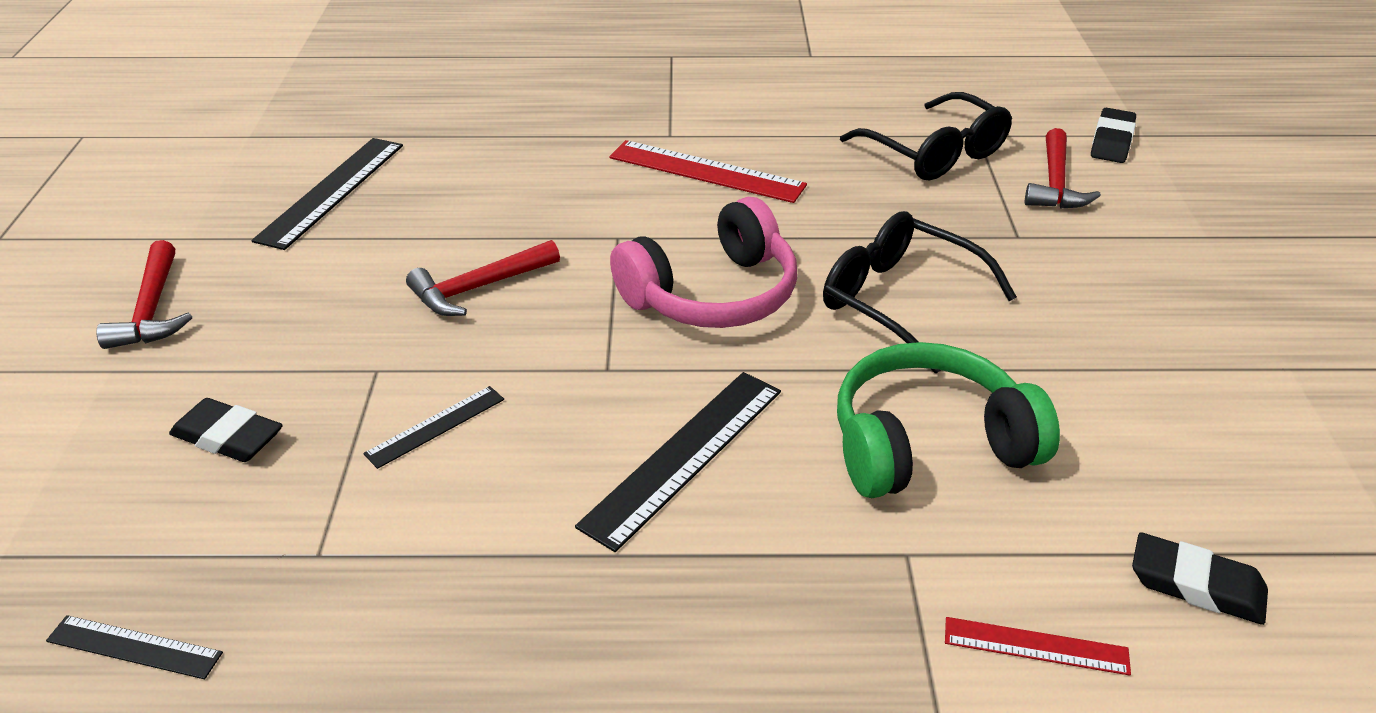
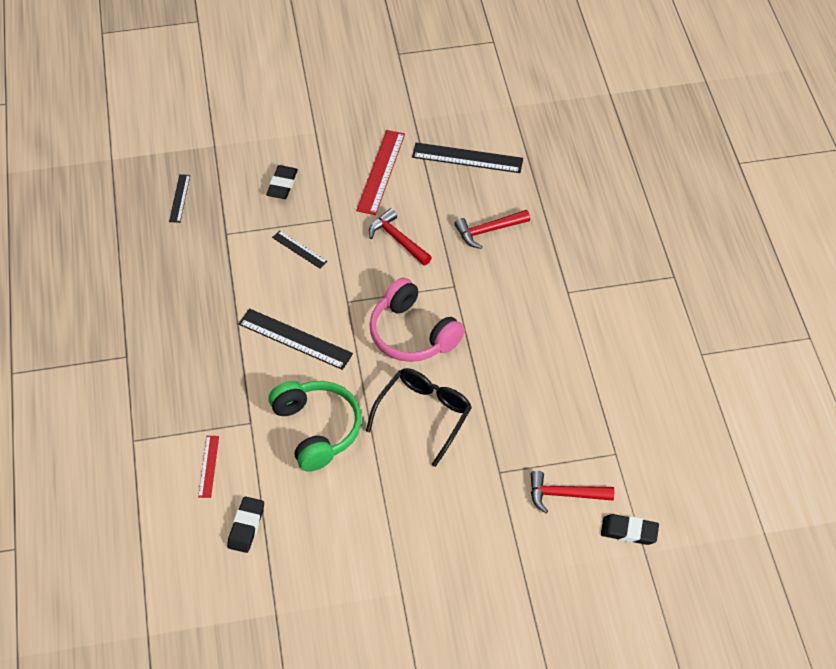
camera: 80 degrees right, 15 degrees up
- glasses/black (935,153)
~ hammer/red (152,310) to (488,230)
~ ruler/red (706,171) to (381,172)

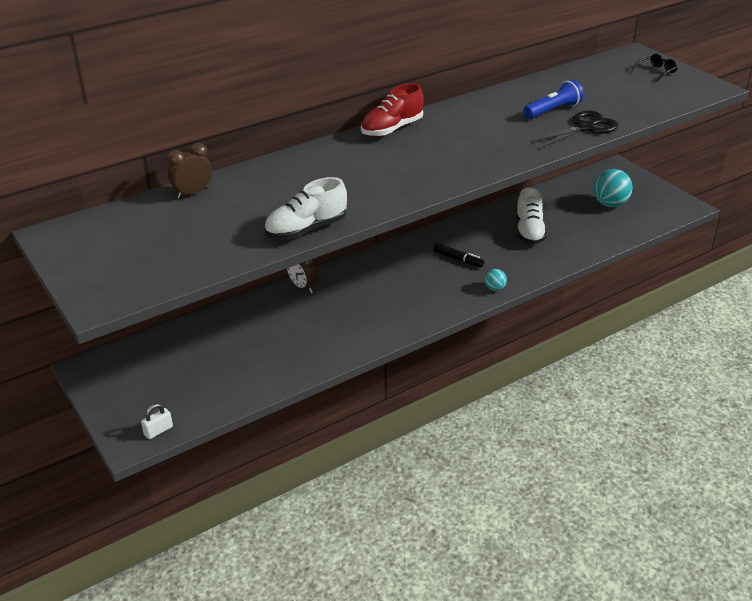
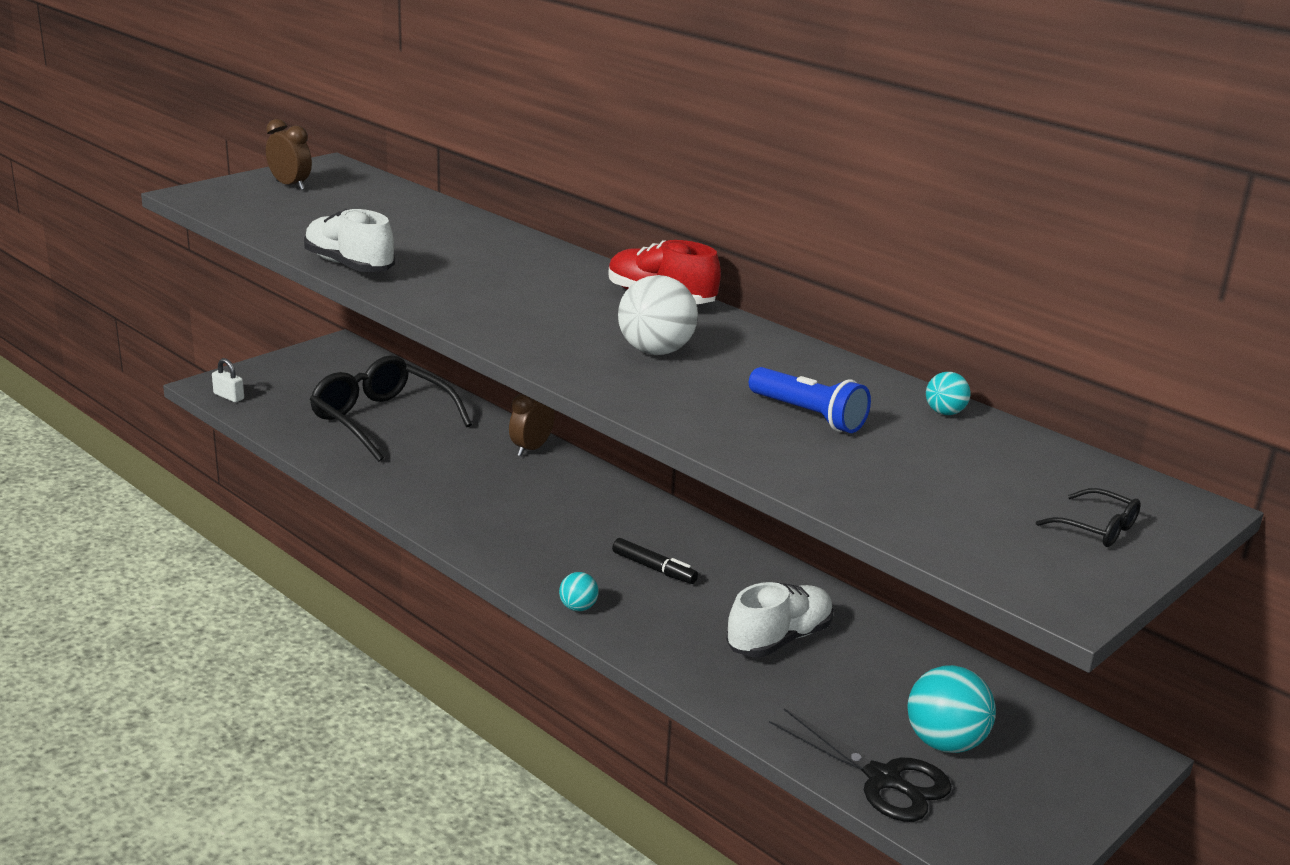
camera: 75 degrees right, 10 degrees down
+ glasses/black (381,420)
+ ball/white (655,351)
+ ball/turquoise (944,412)
~ clock/brown (193,193) to (290,185)
~ scissors/black (585,128) to (883,779)
~ marker/black (458,259) = (654,568) 75 degrees counterclockwise
~ shoe/white (529,231) = (779,639) 150 degrees clockwise

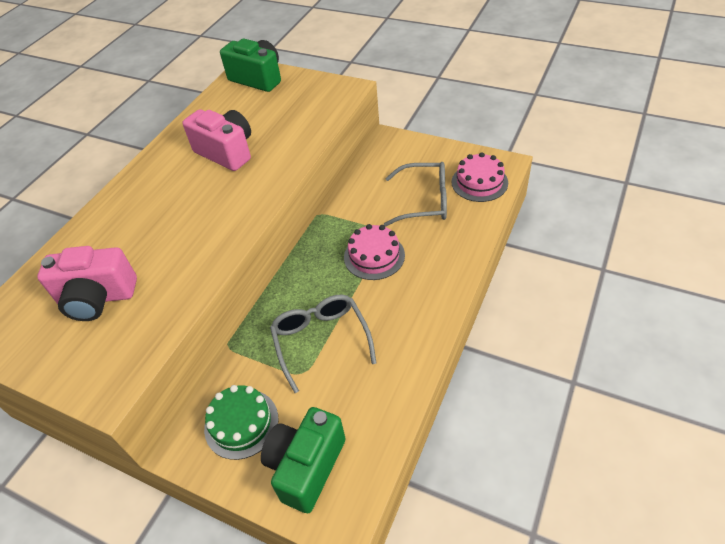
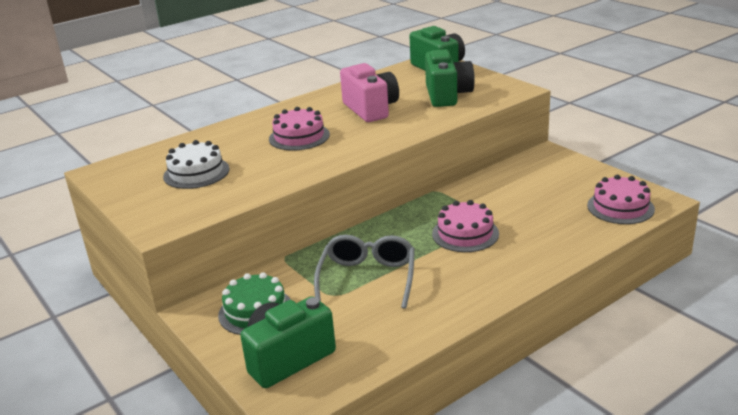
camera: 25 degrees right, 20 degrees down
- glasses/grey (425,201)
+ cake/pink (299,137)
+ camera/green (447,95)
~ camera/pink (97,298) to cake/white (196,173)

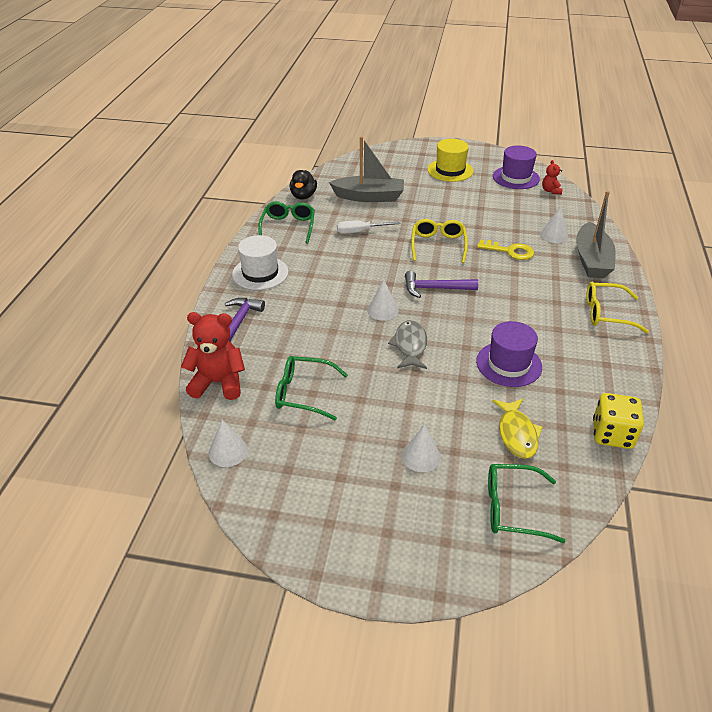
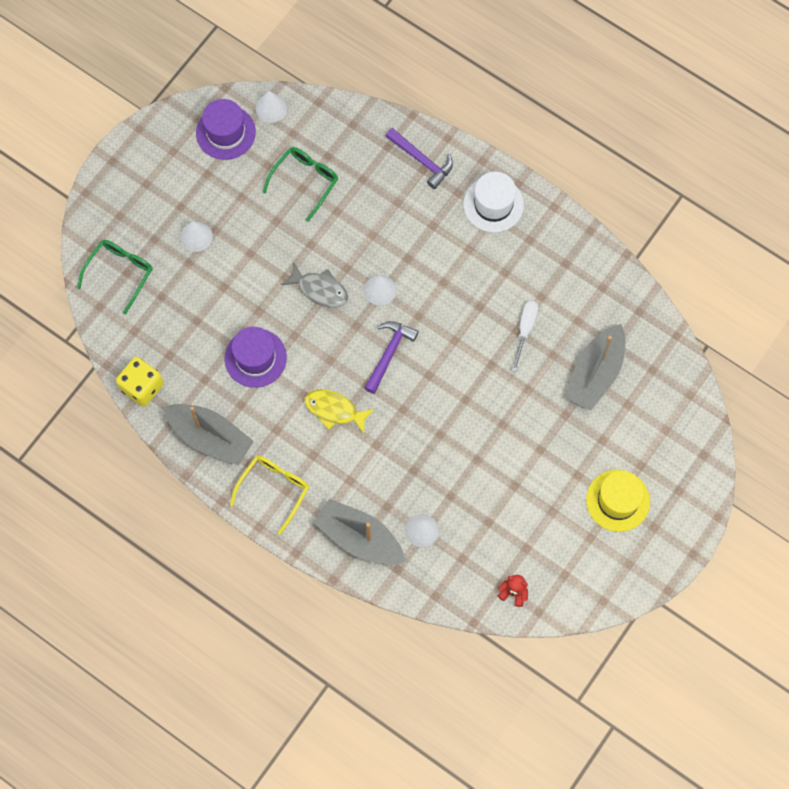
camera: 115 degrees right, 30 degrees up
- teddy bear/red (218,383)
- glasses/green (288,226)
- duck/black (303,196)
- glasses/yellow (438,245)
- key/yellow (510,251)
+ boat/grey (210,437)
~ hat/purple (516,177) to (225,132)
~ fish/yellow (517,434) to (334,410)

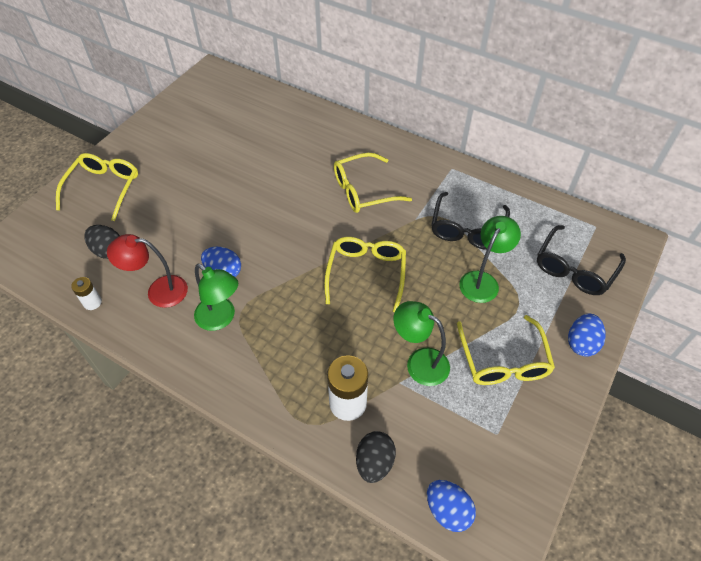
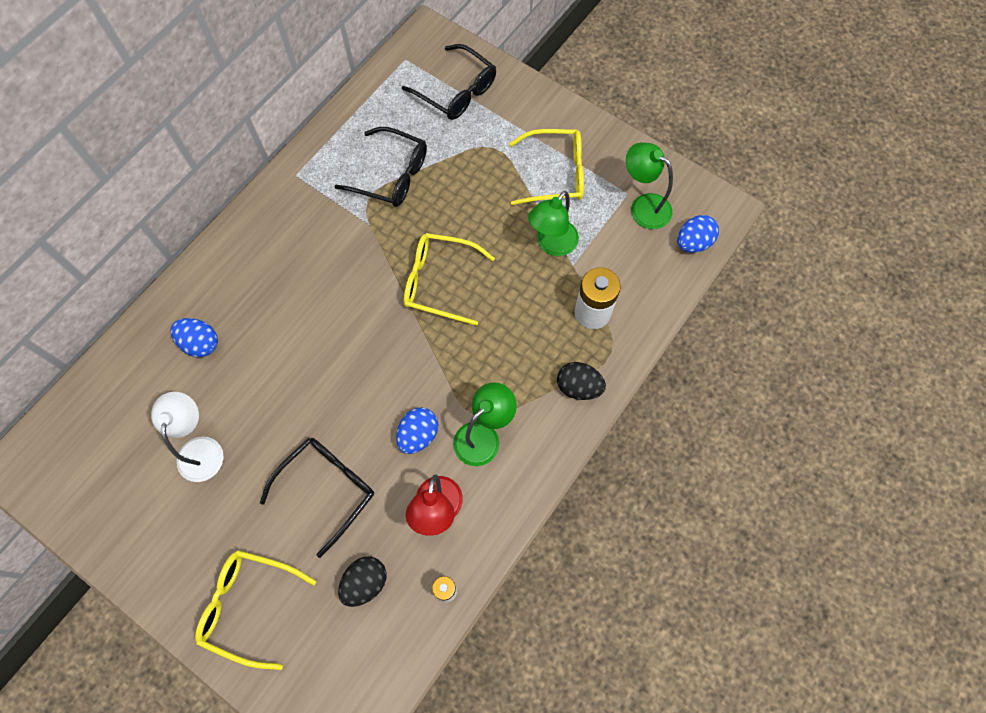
camera: 85 degrees left, 15 degrees up
- glasses/yellow (363,191)
+ lamp/white (201,448)
+ glasses/black (327,489)
~ egg/black (374,462) to (578,387)
~ lamp/green (482,280) to (643,206)
~ egg/blue (581,343) to (200,343)

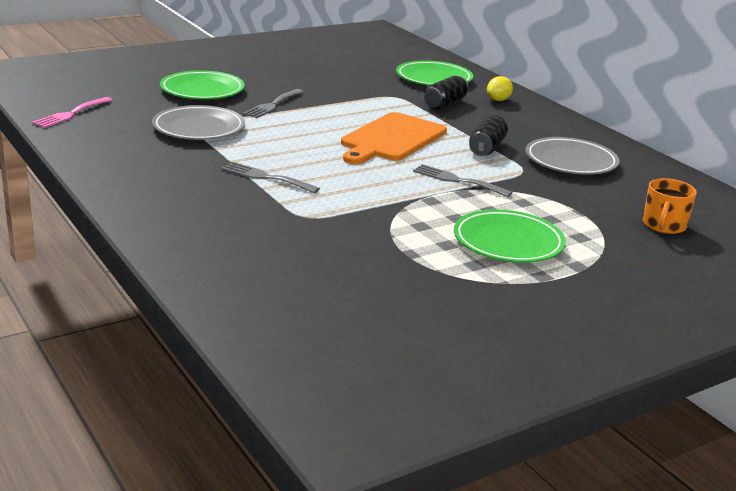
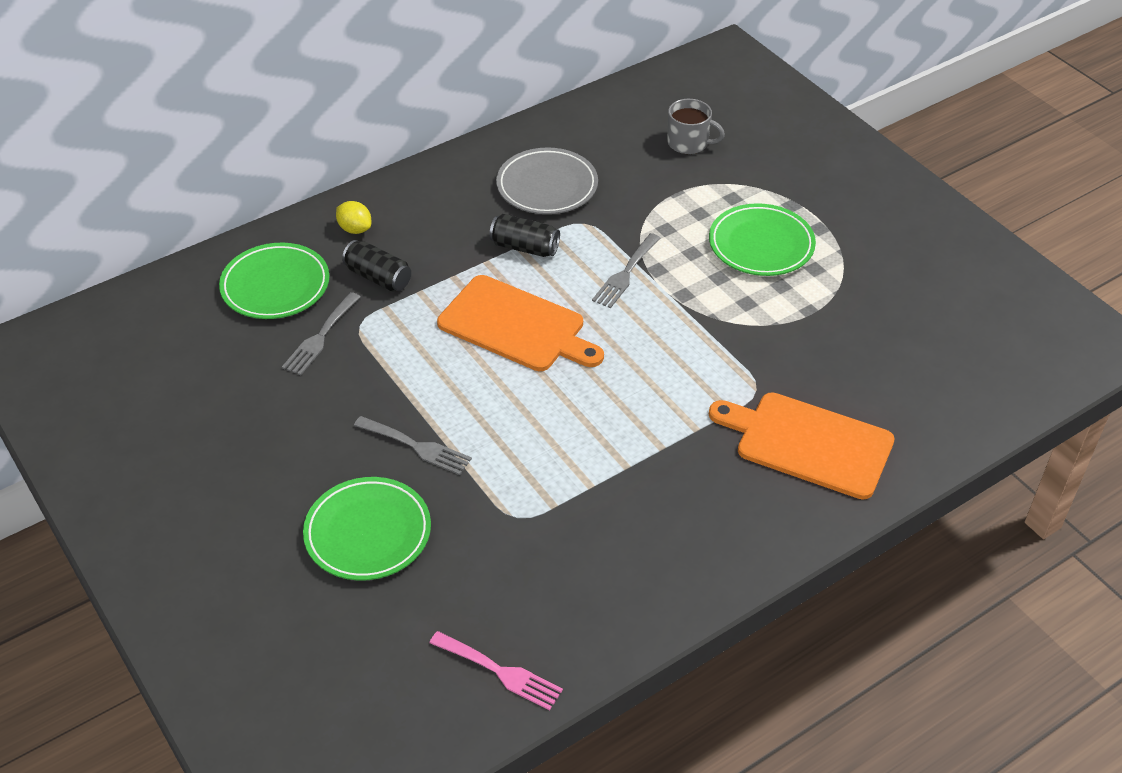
camera: 90 degrees left, 20 degrees up
- plate/grey (198,128)
+ cutting board/orange (808,443)
~ fork/grey (266,177) to (320,337)
~ mug/orange (664,225) to mug/grey (689,143)

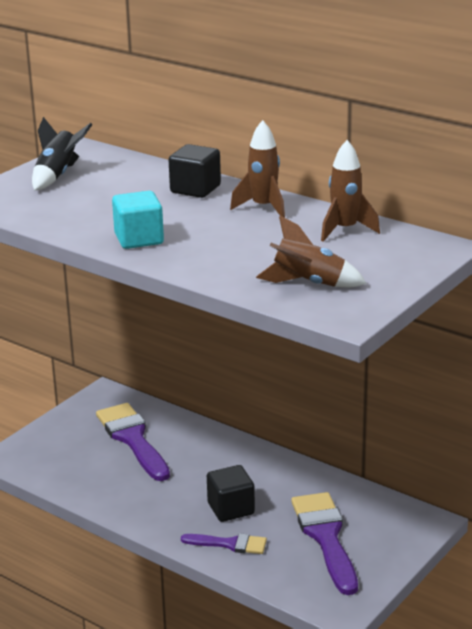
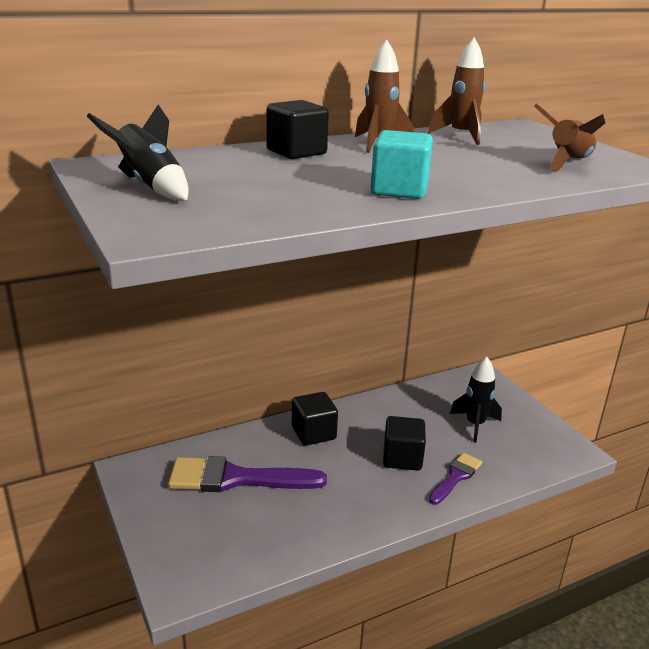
camera: 65 degrees left, 0 degrees up
+ cube/black (313,433)
~ brush/purple (325,537) to rocket/black (475,425)

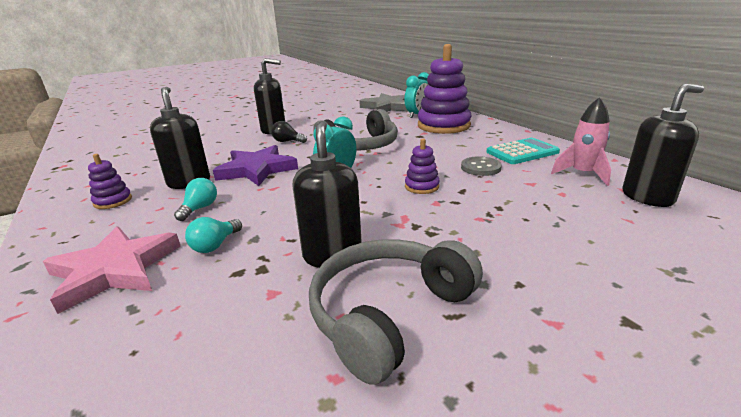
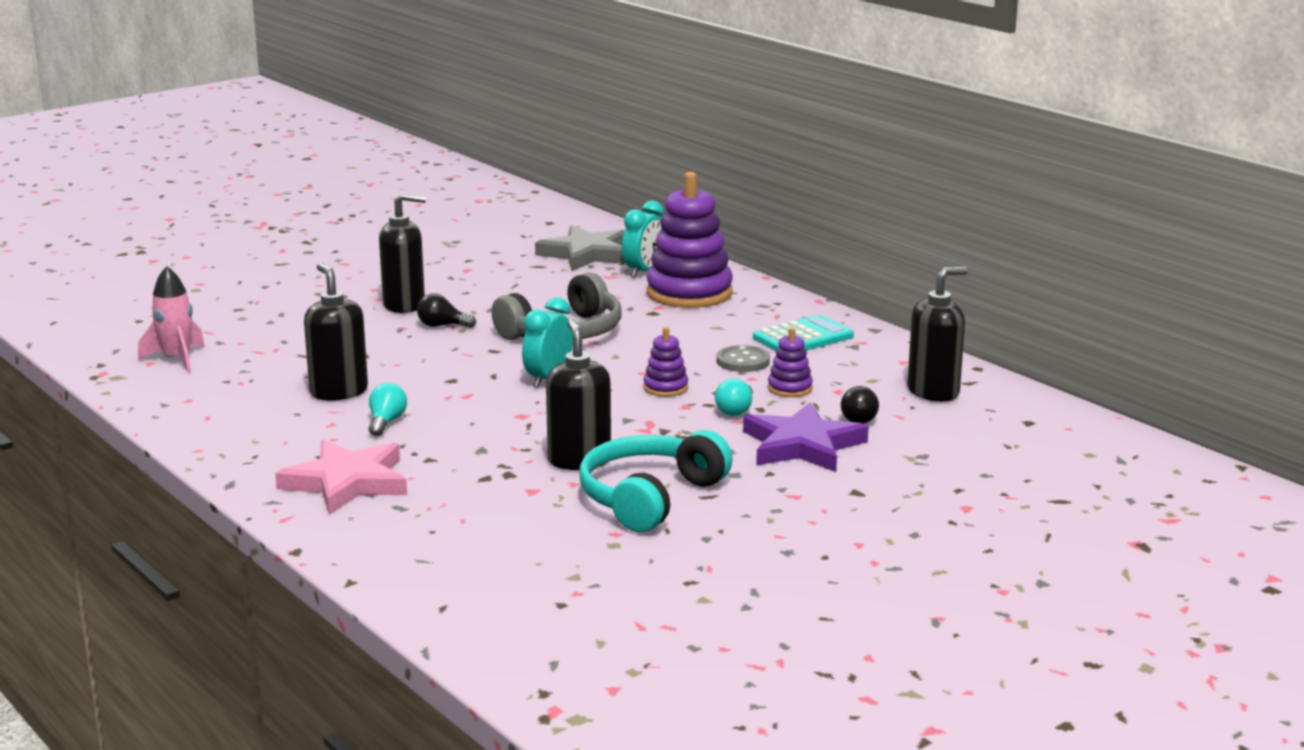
camera: 10 degrees left, 5 degrees down
+ light bulb/black (860,418)
~ stacking toy/purple (113,201) to (790,388)
~ light bulb/turquoise (215,245) to (735,410)
~ star/purple (257,169) to (802,445)
~ rocket/pink (582,174) to (177,359)
~ headphones/grey (389,313) to headphones/turquoise (649,497)

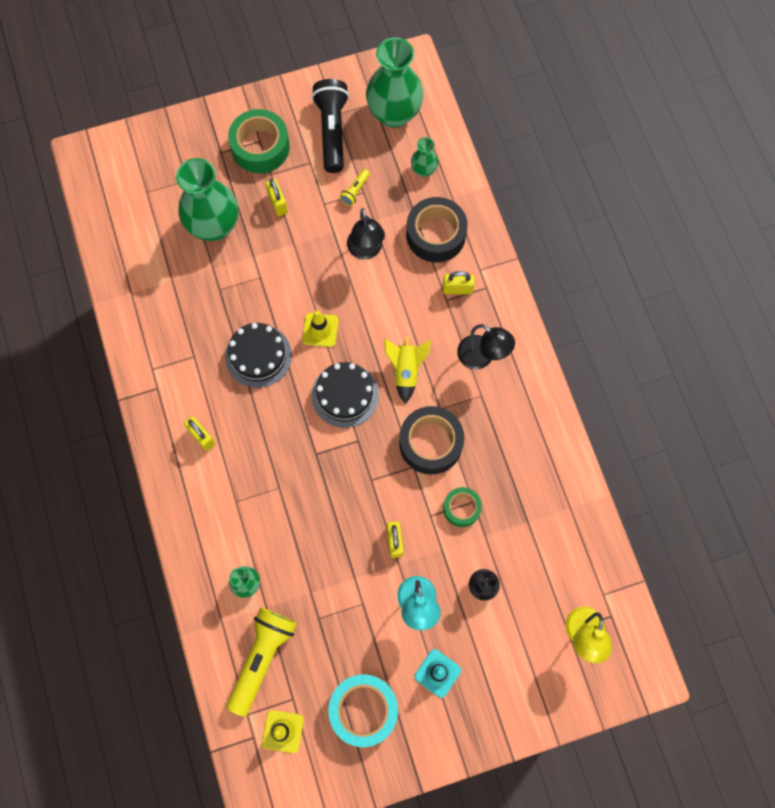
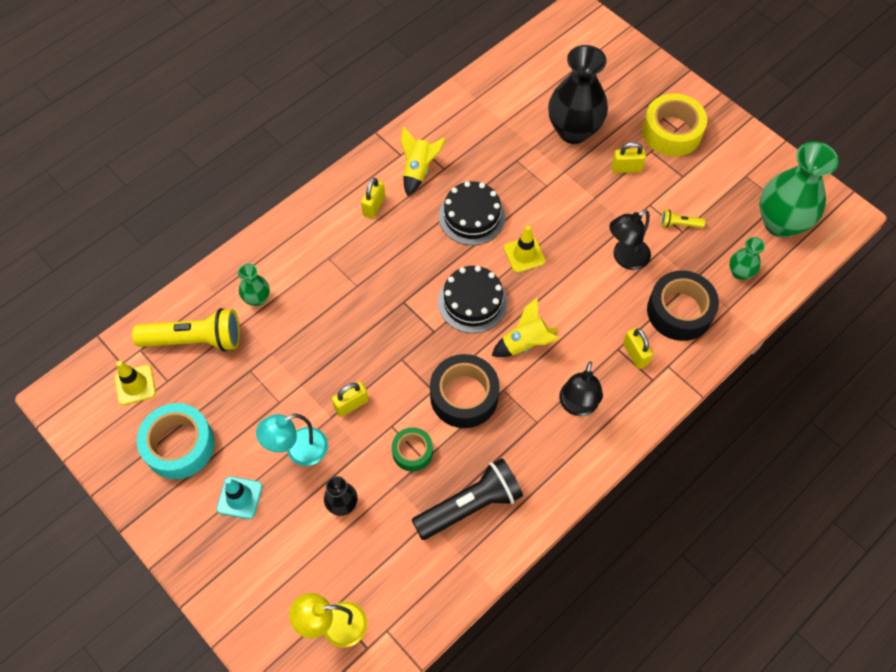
camera: 65 degrees right, 10 degrees down
+ rocket/yellow (418,170)
~ flashlight/black (332,131) to (470,505)
~ vase/green (214,226) to vase/black (573,131)
~ tape/green (260,147) to tape/yellow (671,132)
~ padlock/yellow (277,203) = (626,168) 45 degrees clockwise

